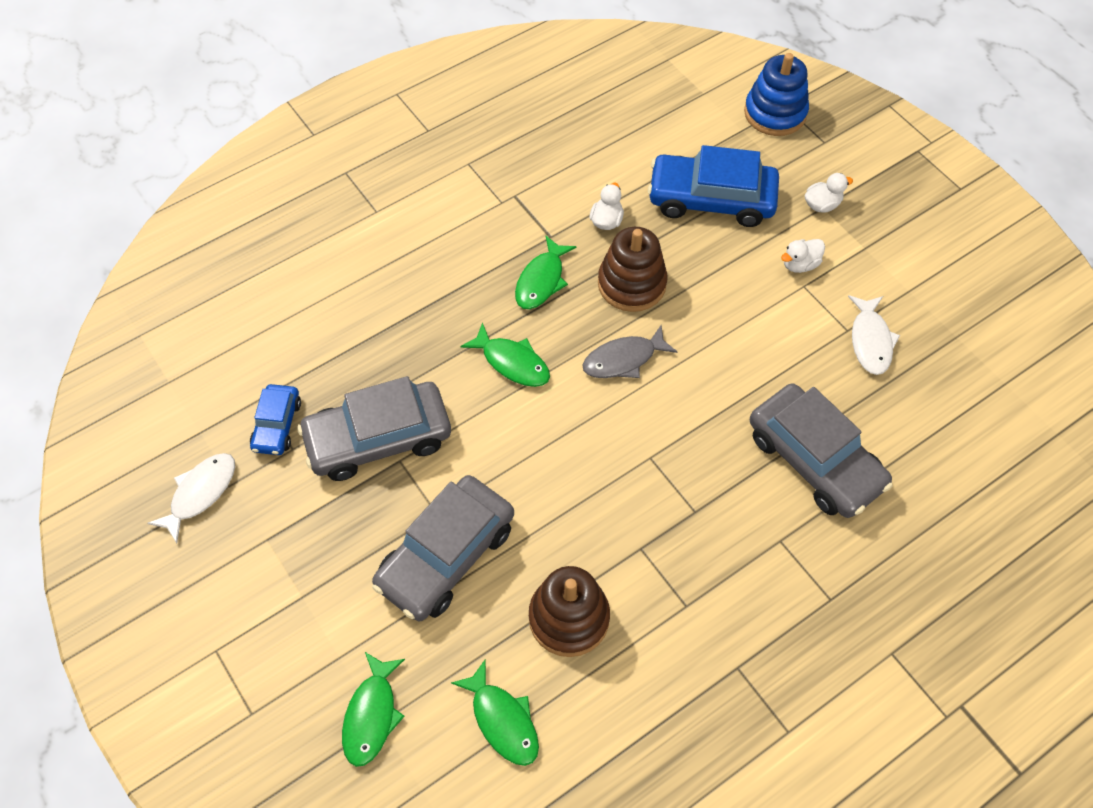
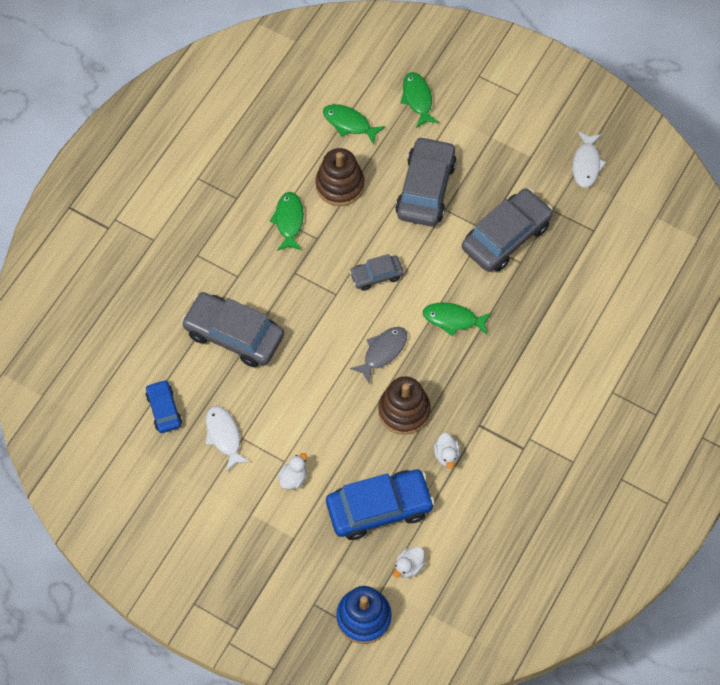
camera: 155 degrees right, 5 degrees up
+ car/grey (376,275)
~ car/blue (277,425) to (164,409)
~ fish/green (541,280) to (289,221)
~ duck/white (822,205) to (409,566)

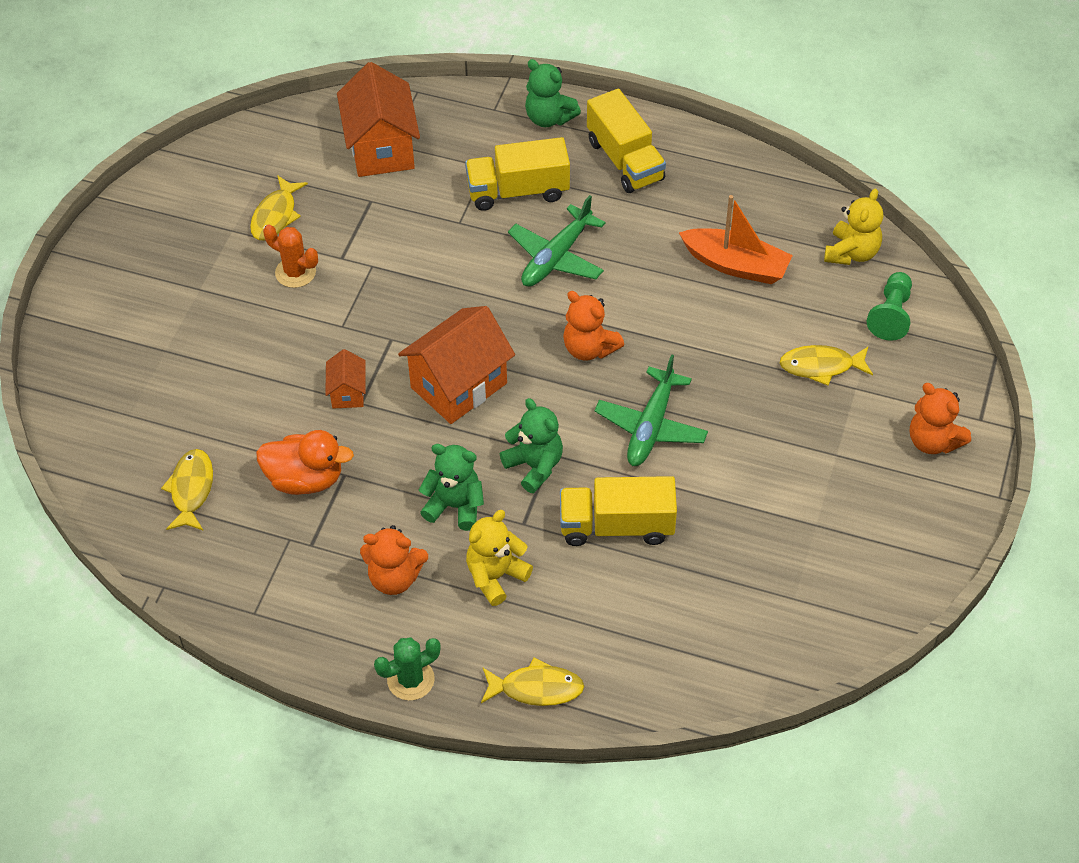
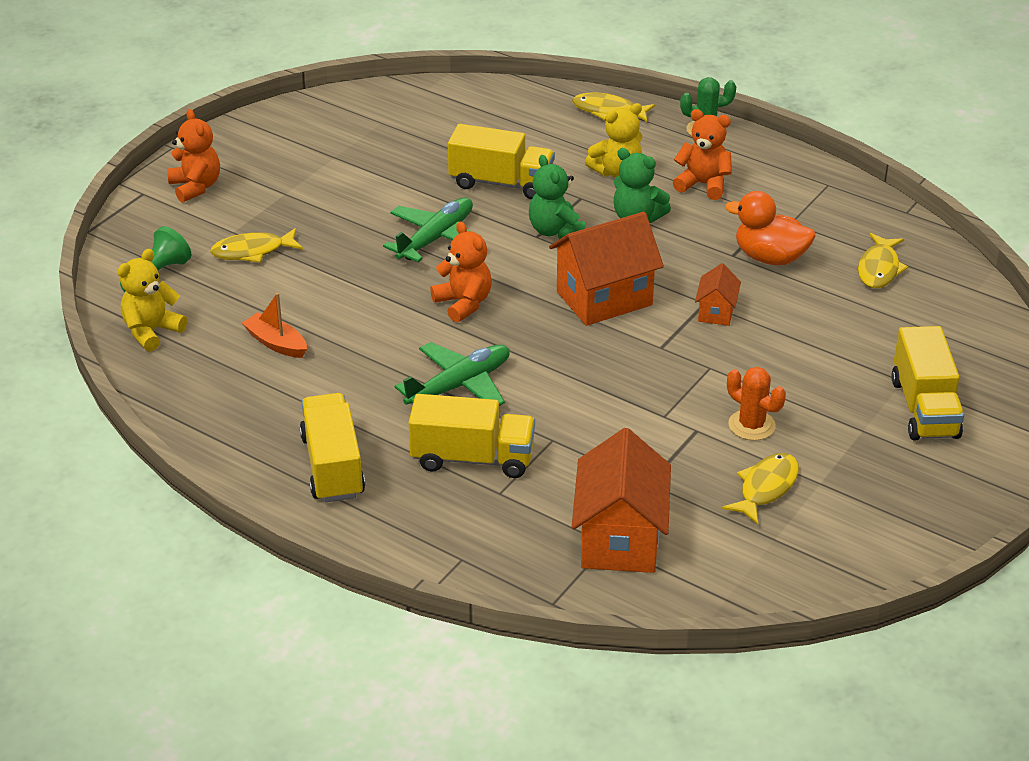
camera: 165 degrees left, 15 degrees down
- teddy bear/green (549,118)
+ truck/yellow (924,408)
~ fish/yellow (821,366) = (252,251) 150 degrees clockwise
~ boat/orange (735,265) = (276,343) x0.64

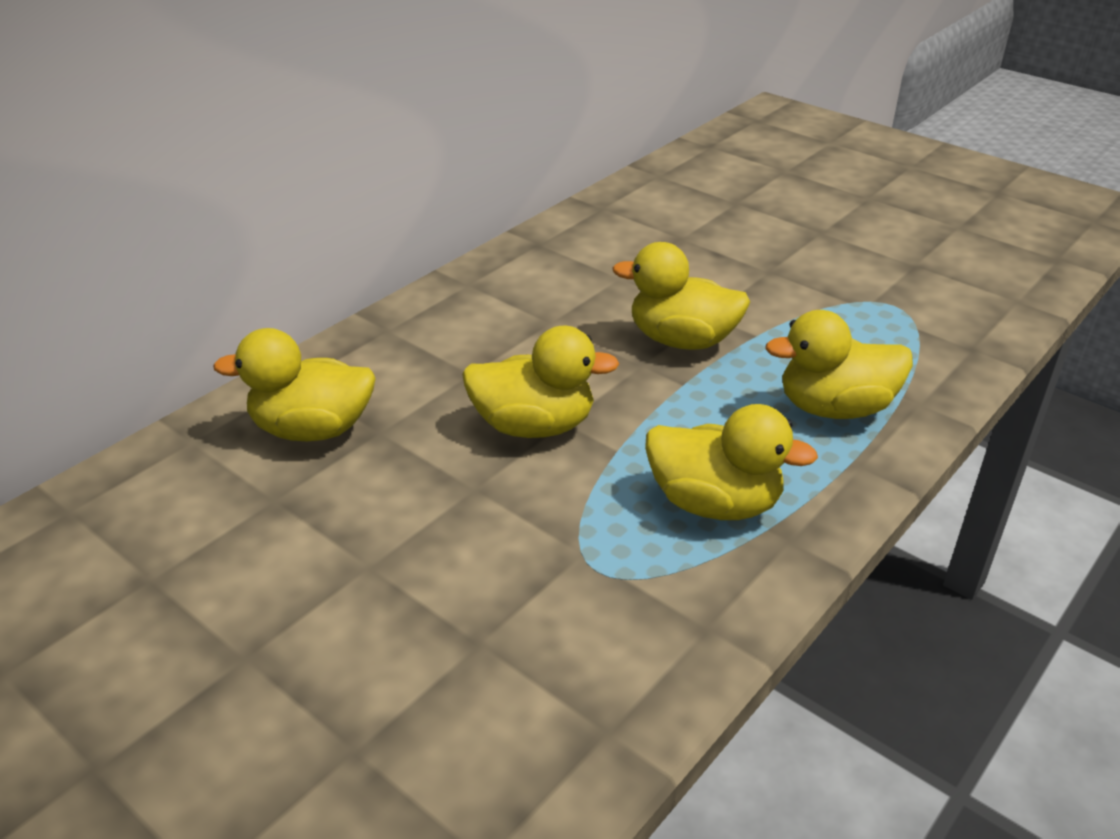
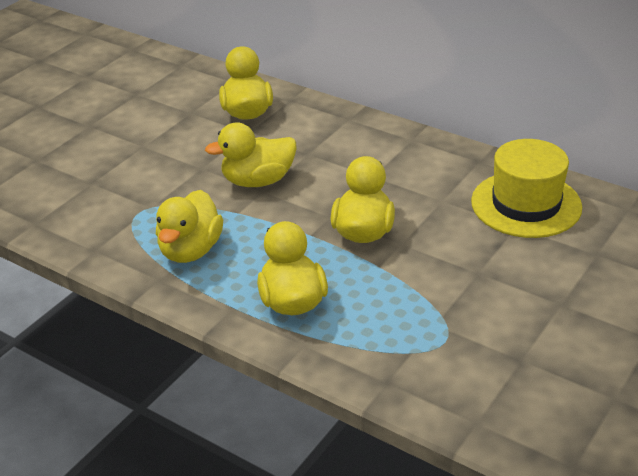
camera: 85 degrees right, 0 degrees up
+ hat/yellow (526,204)
~ duck/yellow (534,426) = (258,181) 75 degrees clockwise

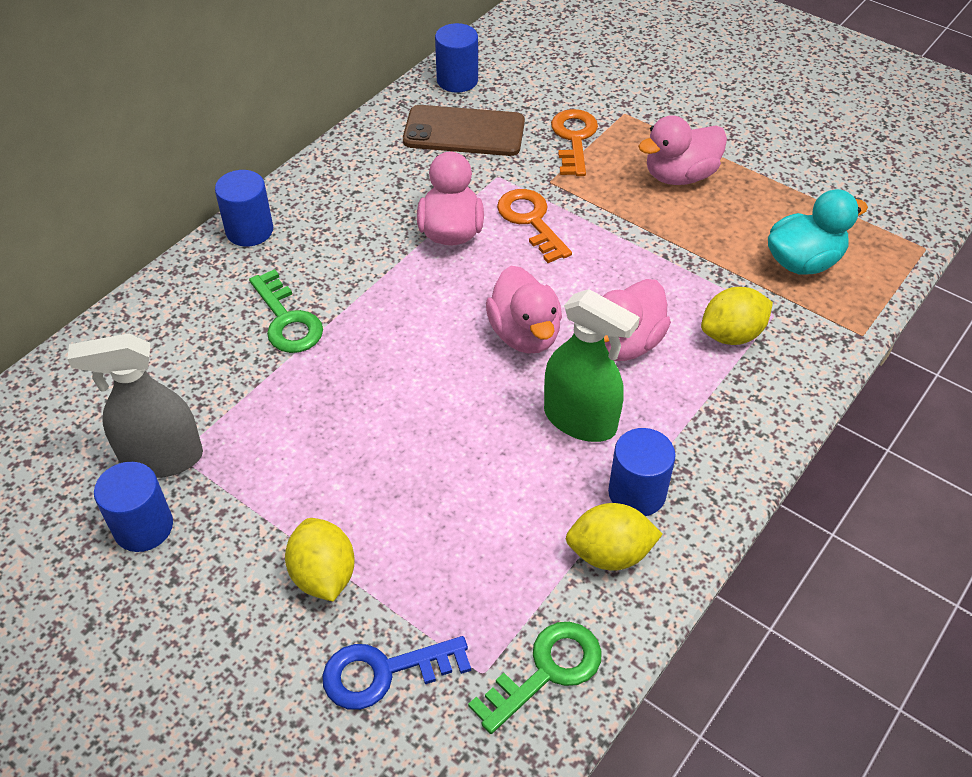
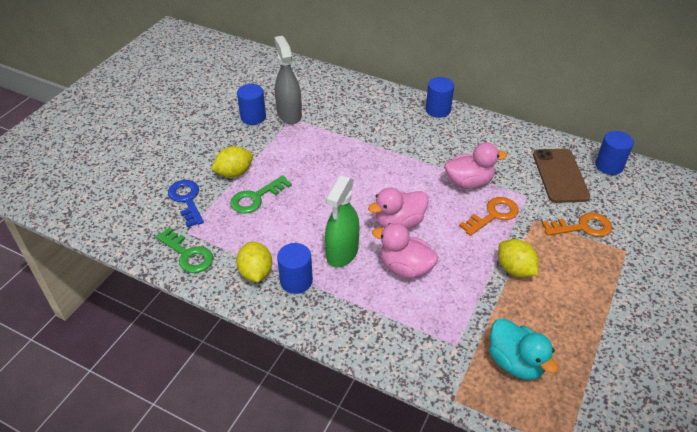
camera: 80 degrees right, 5 degrees down
- duck/pink (680,176)
~ key/green (287,320) to (256,198)
~ lemon/yellow (732,334) to (515,269)

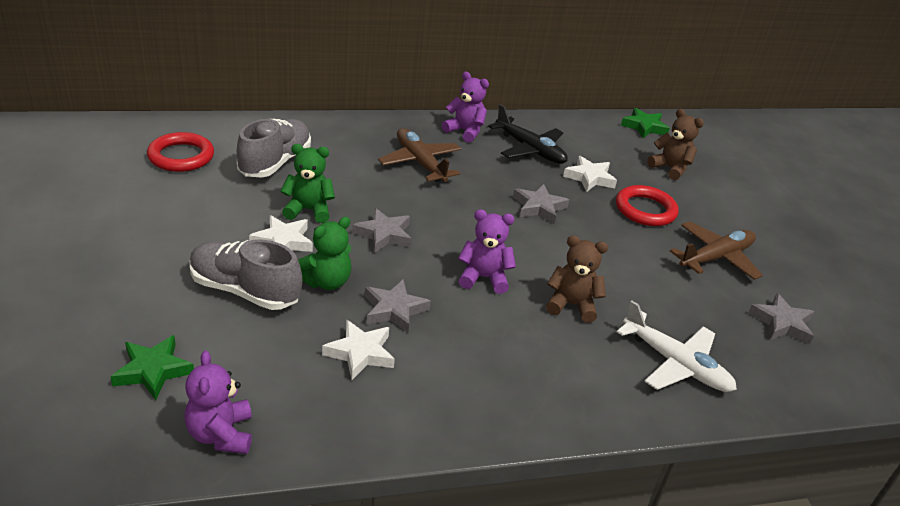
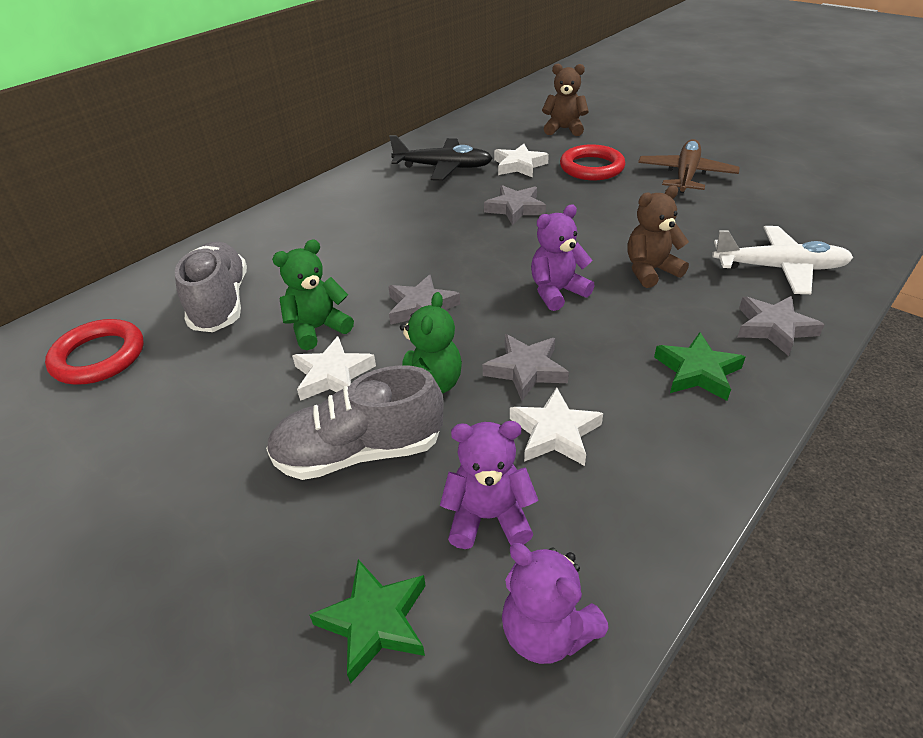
camera: 30 degrees left, 5 degrees up
- plane/brown (420,163)
~ teddy bear/purple (465,131) to (488,517)
~ star/green (644,127) to (697,372)
~ star/grey (782,323) to (774,328)

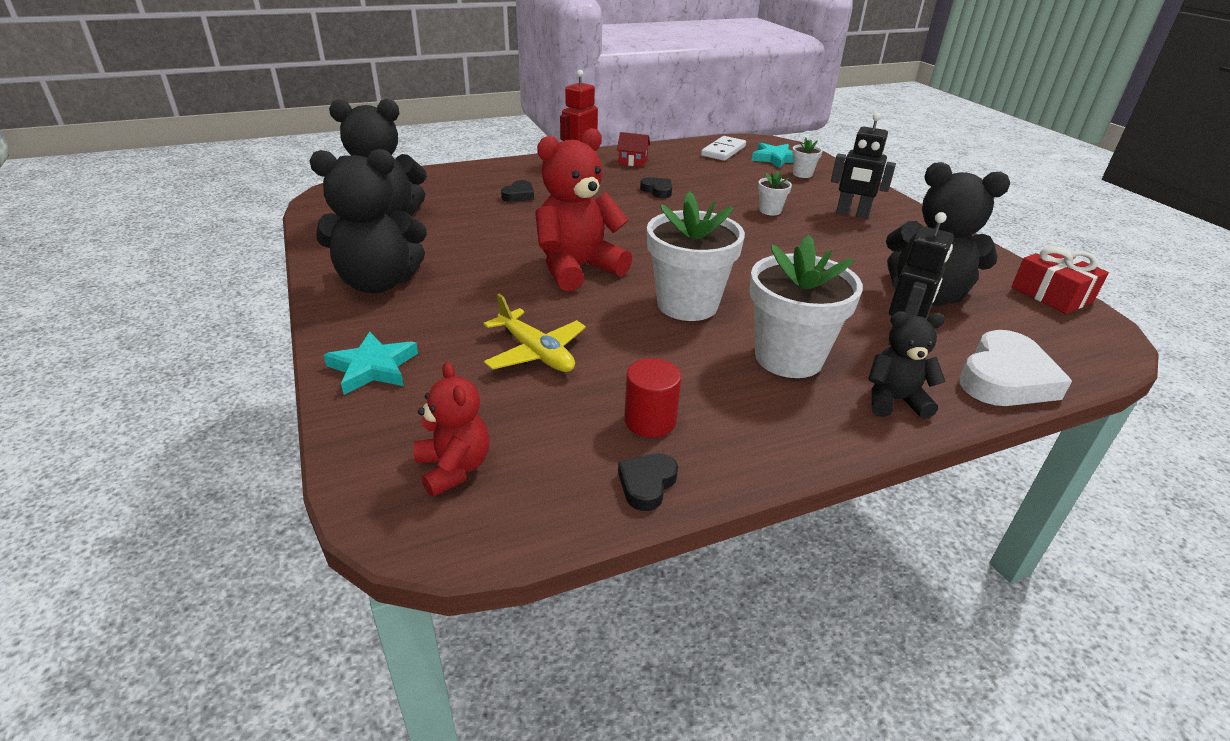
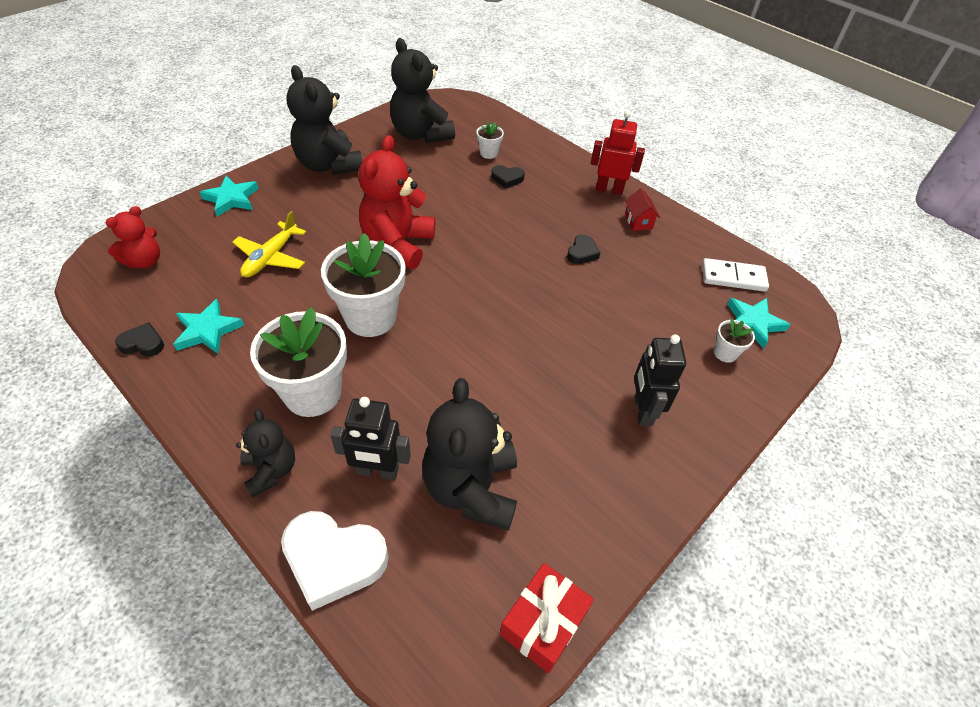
camera: 65 degrees right, 15 degrees up
~ flower pot/white (770,211) to (488,153)
~ cylinder/red (650,421) to star/turquoise (208,330)
~ teddy bear/red (577,268) = (398,244) 105 degrees counterclockwise

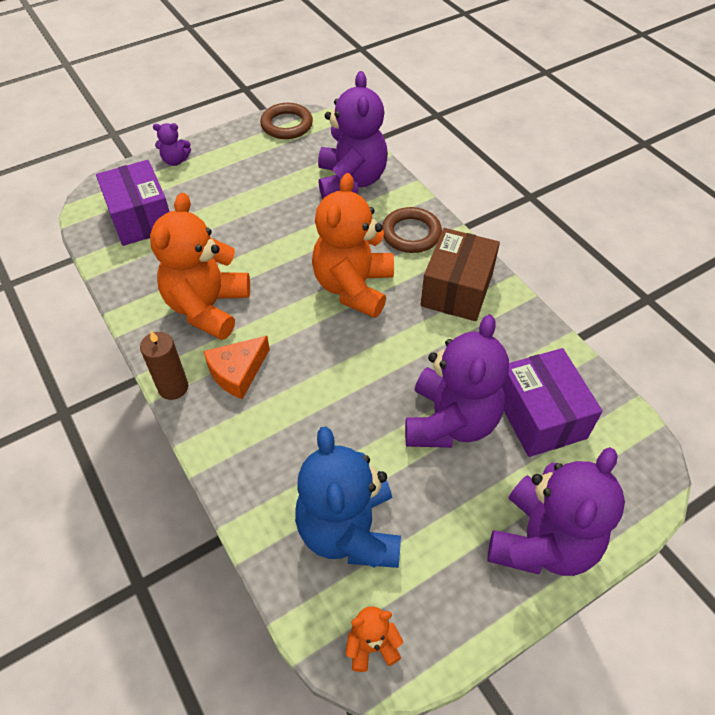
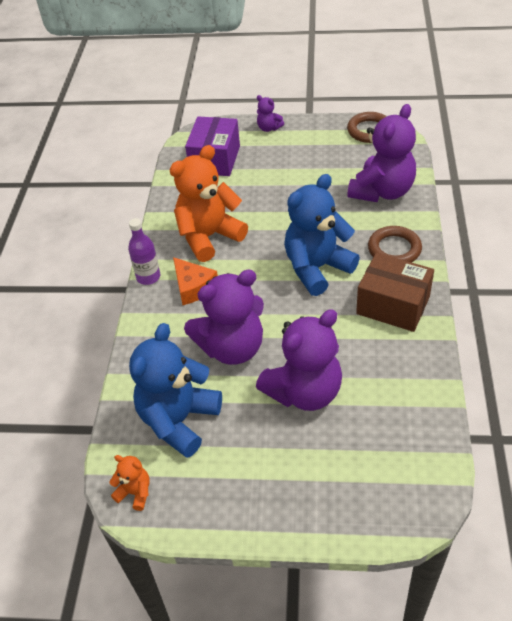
camera: 40 degrees right, 5 degrees down
- box/purple (540,416)
~ teddy bear/purple (541,542) to (232,347)
~ candle/brown (173,387) to bottle/purple (148,277)
~ teddy bear/orange (353,287) to teddy bear/blue (317,268)
~ cheese/orange (237,372) = (193,287) 120 degrees counterclockwise
~ box/brown (457,289) = (393,305) 60 degrees clockwise

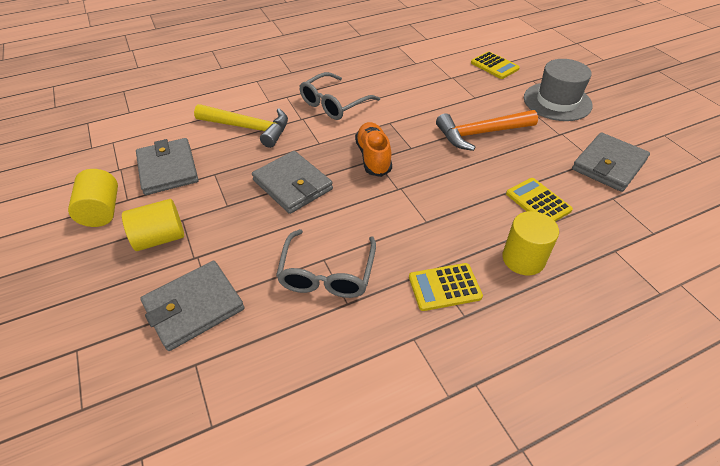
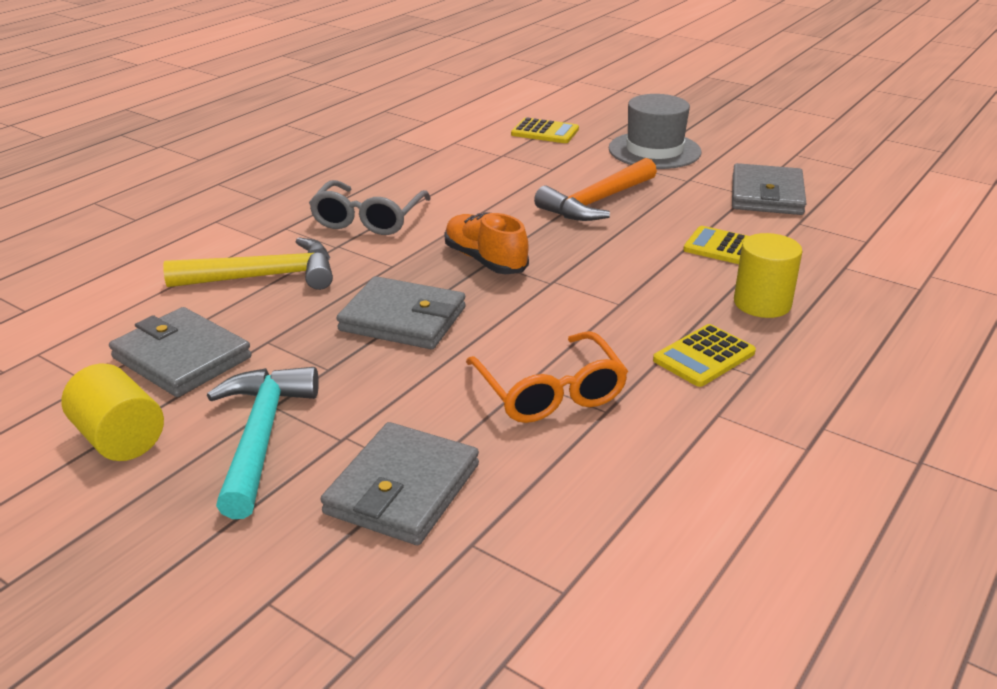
camera: 30 degrees left, 15 degrees down
~ cylinder/yellow (160,238) to hammer/turquoise (261,436)
~ glasses/grey (327,273) to glasses/orange (550,392)

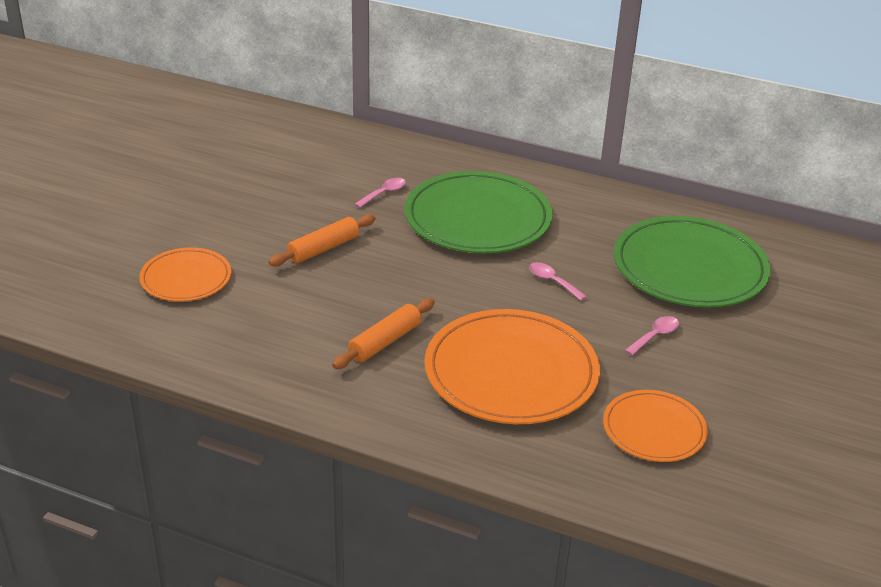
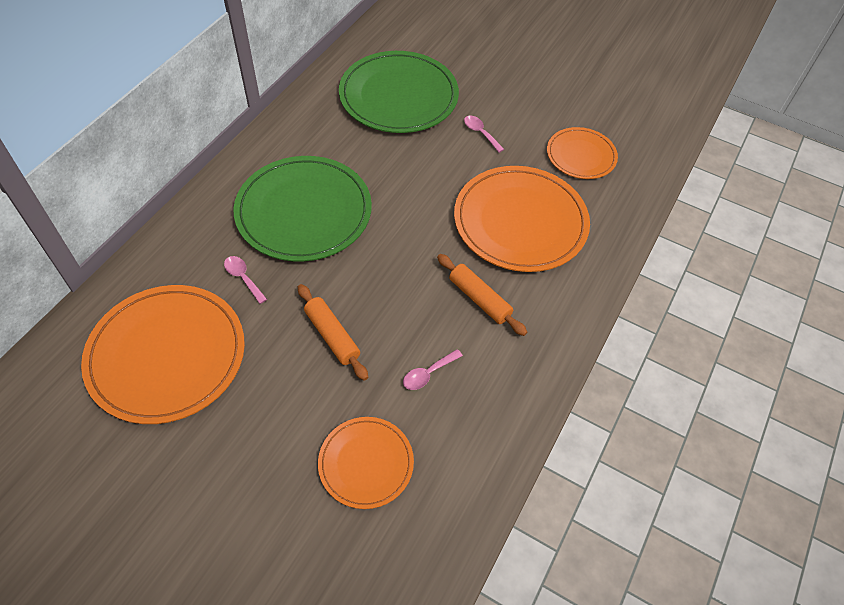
camera: 85 degrees left, 20 degrees up
+ plate/orange (167,355)
~ spoon/pink (553,281) to (428,373)

